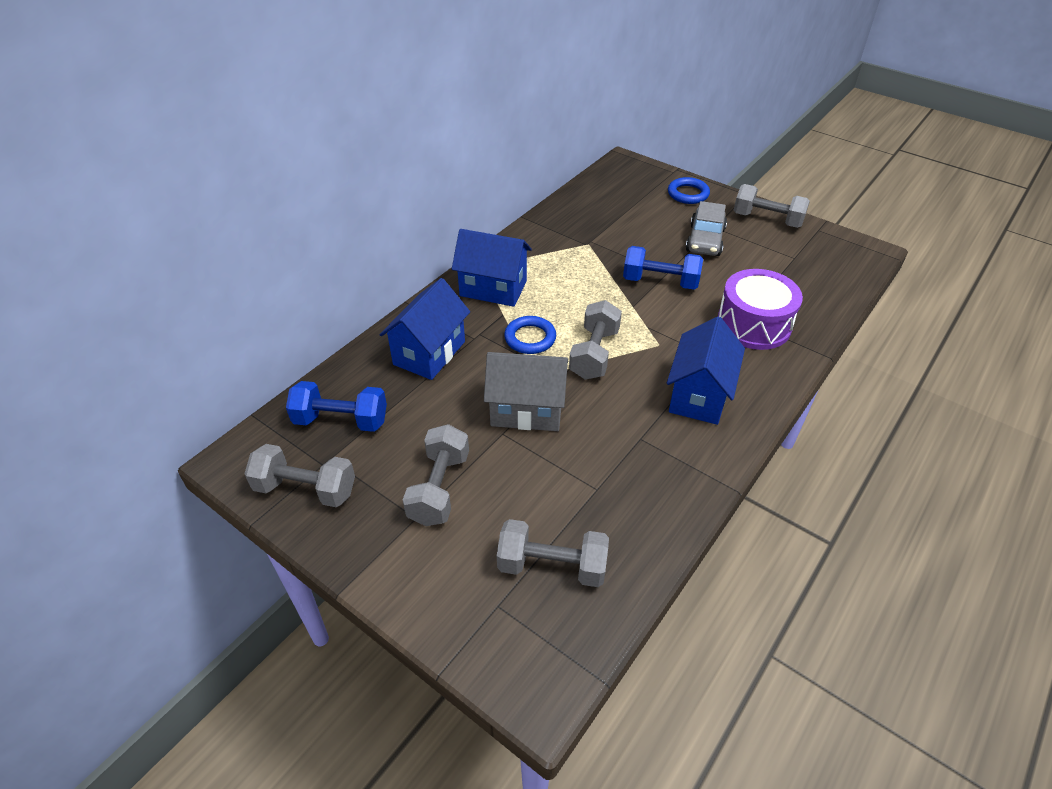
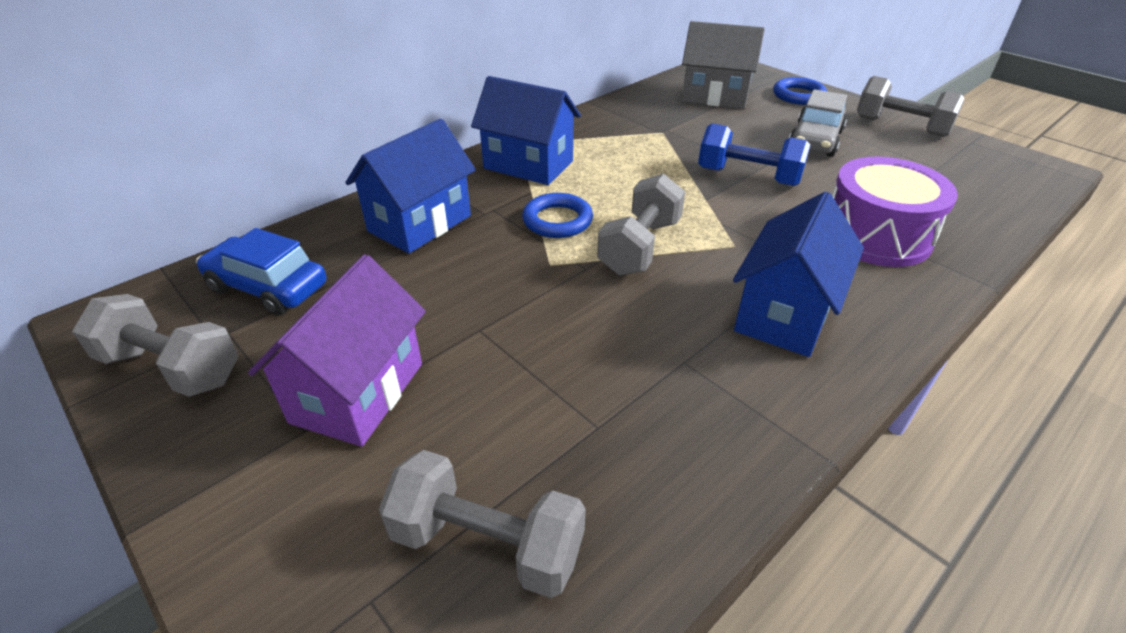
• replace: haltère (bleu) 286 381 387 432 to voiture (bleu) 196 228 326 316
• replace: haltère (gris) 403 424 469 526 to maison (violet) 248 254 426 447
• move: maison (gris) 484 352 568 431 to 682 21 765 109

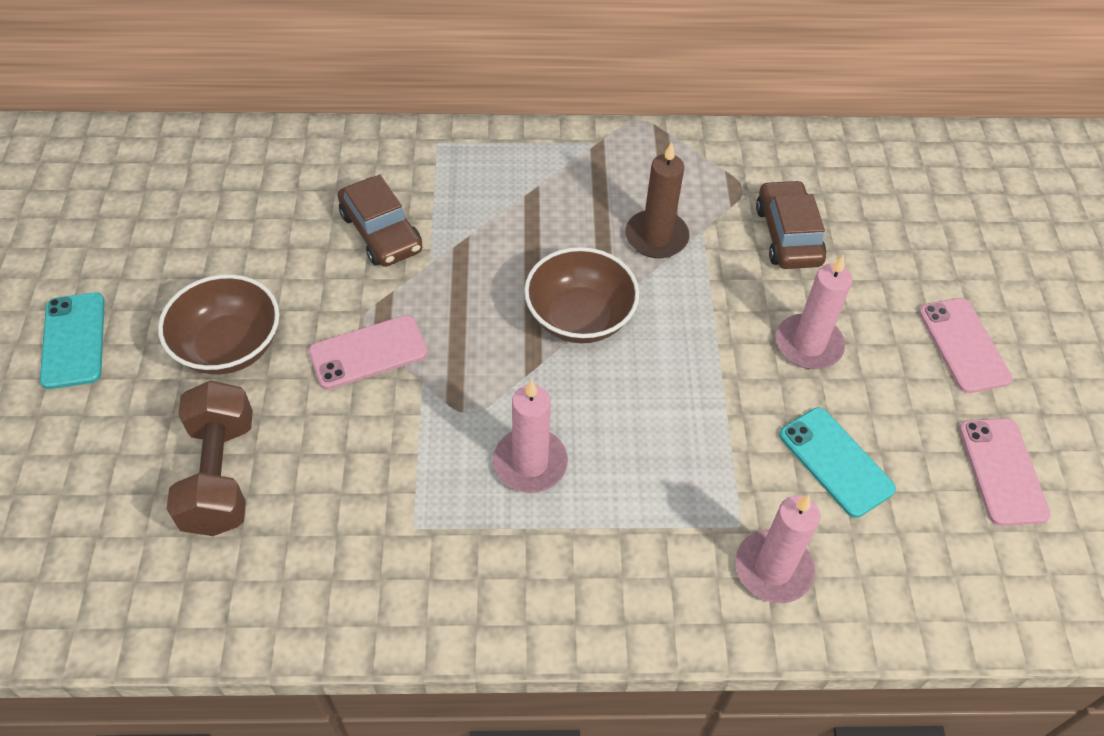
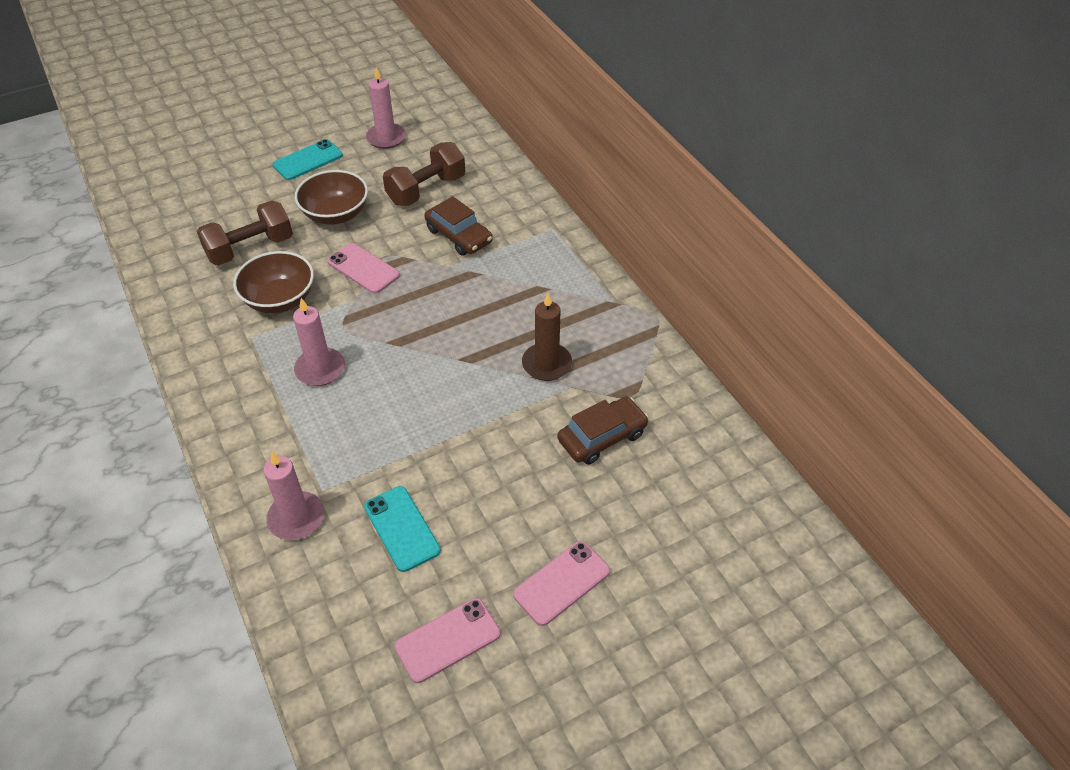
• rotate: voiture (marron) 338 175 422 267 = 424 196 493 256 75 degrees counterclockwise
• move: bol (marron) 524 247 639 343 to 233 251 314 313
• move: bougie (rose) 776 254 853 369 to 366 67 406 149
• rotate: téléphone (turquoise) 779 407 896 518 = 364 486 441 572 60 degrees counterclockwise
• insert: haltère (marron) 383 142 465 206

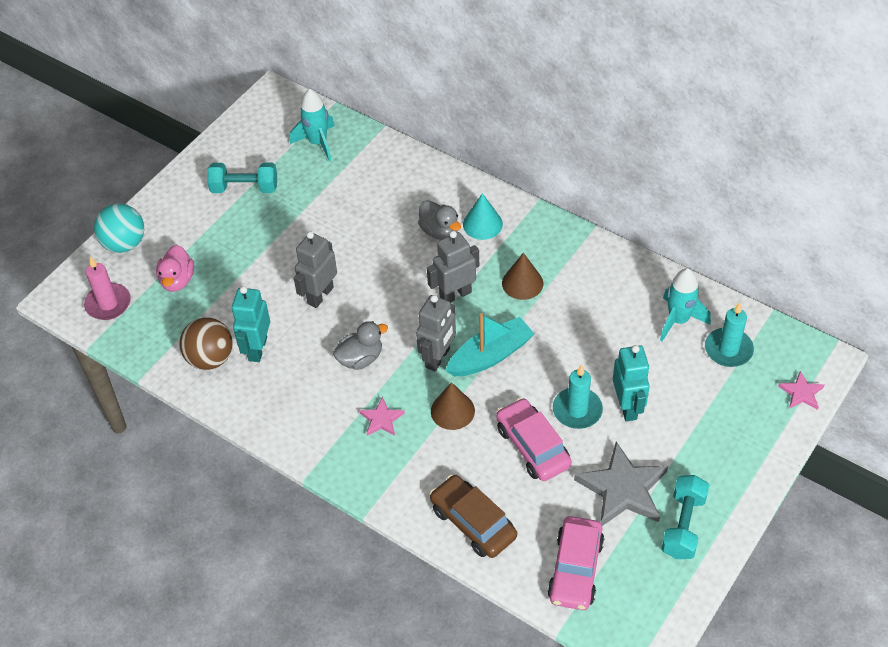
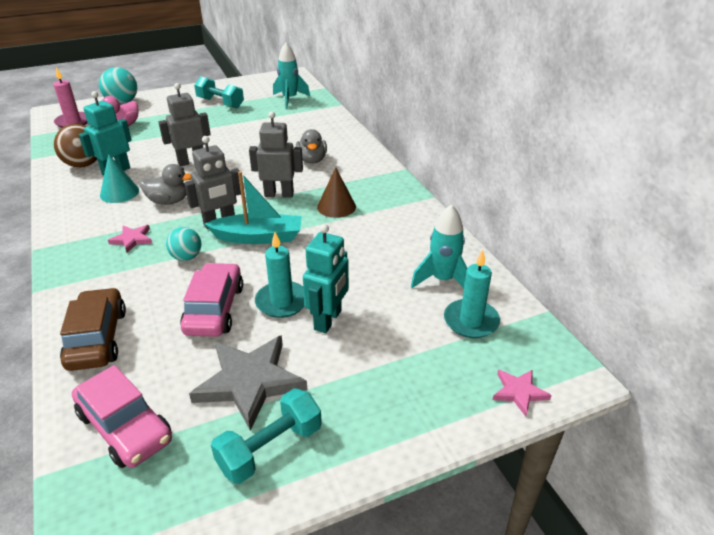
• replace: cône (marron) 431 382 475 430 to balle (turquoise) 166 227 201 261
• move: cône (turquoise) 463 193 503 240 to 100 154 139 203
• rotate: voiture (rose) 547 516 604 610 = 72 365 172 468 90 degrees counterclockwise

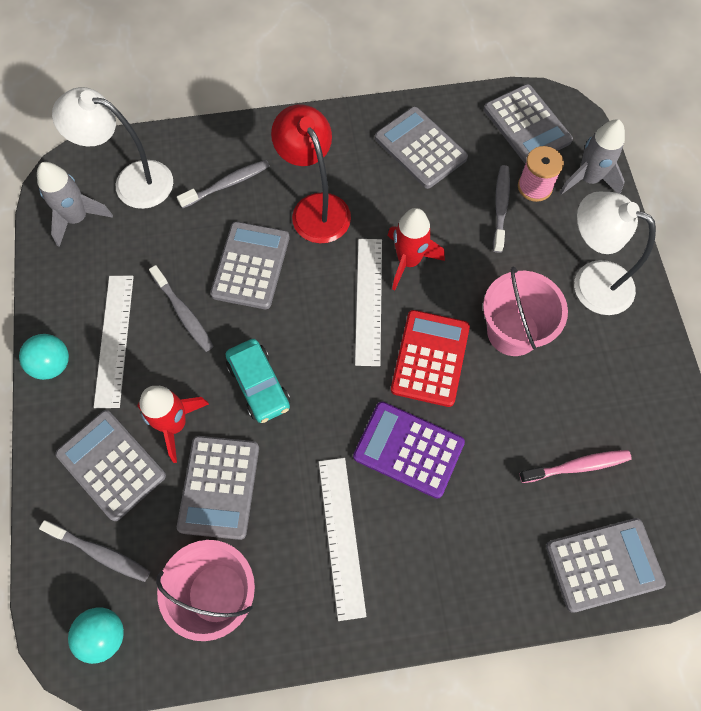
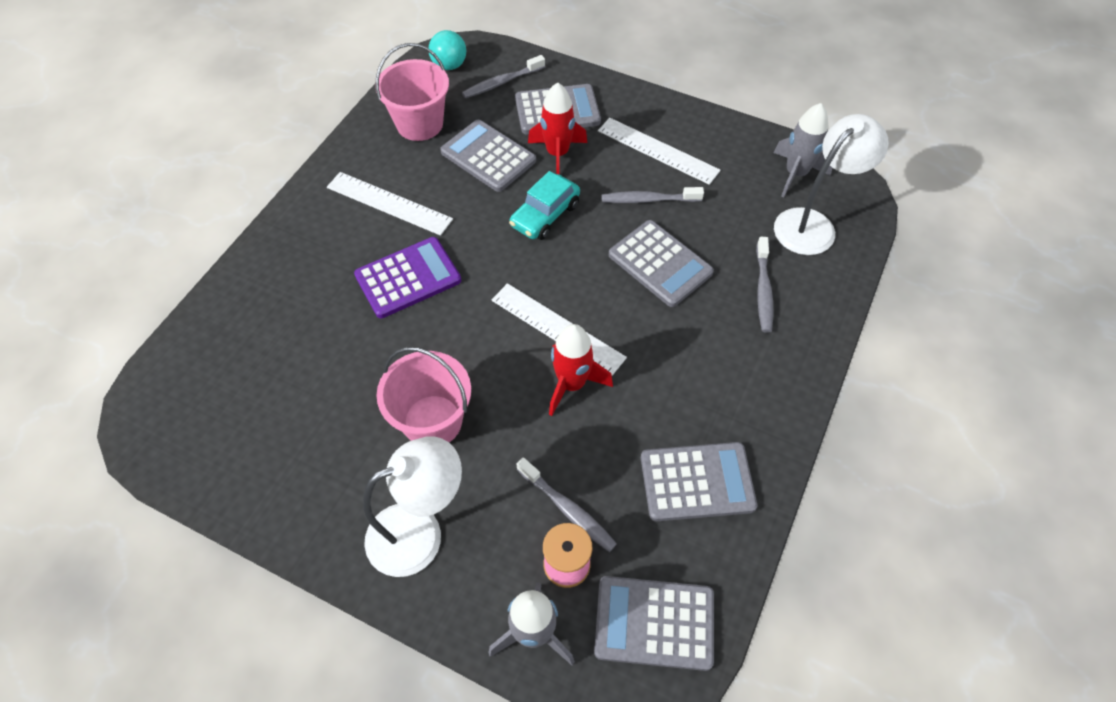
• delete: balle (turquoise) 19 334 69 380
• rotate: voiture (turquoise) 226 339 290 423 = 509 171 580 240 60 degrees counterclockwise
• delete: lampe (rouge) 271 104 351 243
• delete: calculatrice (rouge) 391 310 470 407
• delete: brosse à dents (rose) 519 450 632 483
• delete: calculatrice (gris) 546 518 666 613

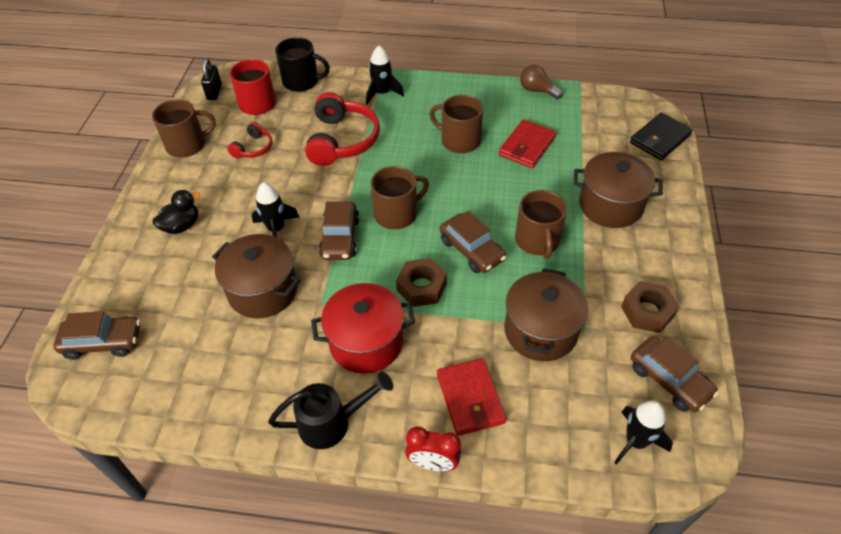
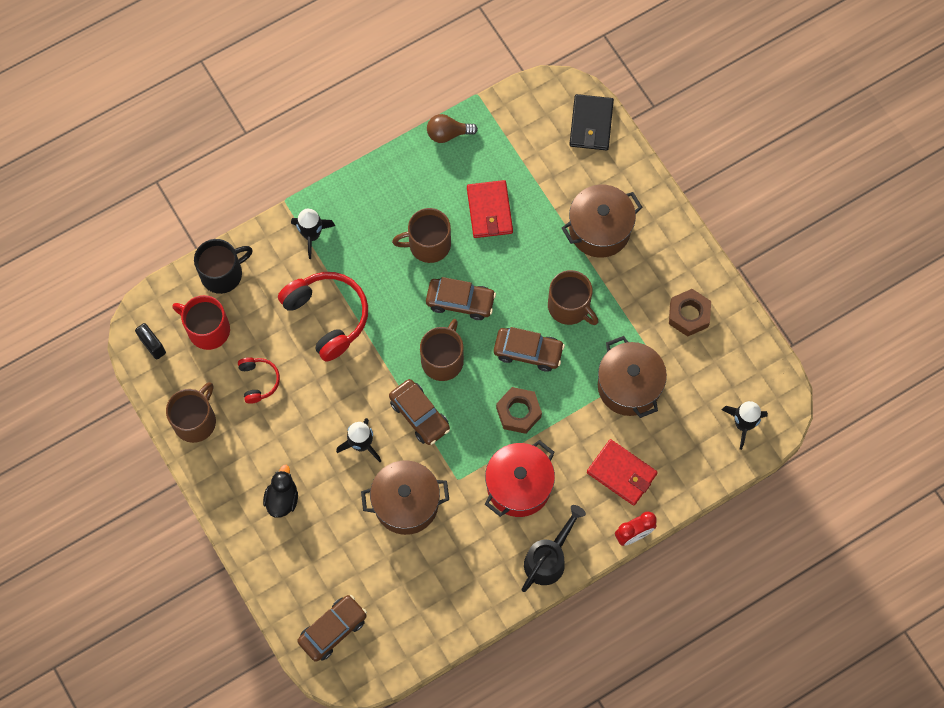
• move: voiture (marron) 631 336 719 412 to 426 277 496 320

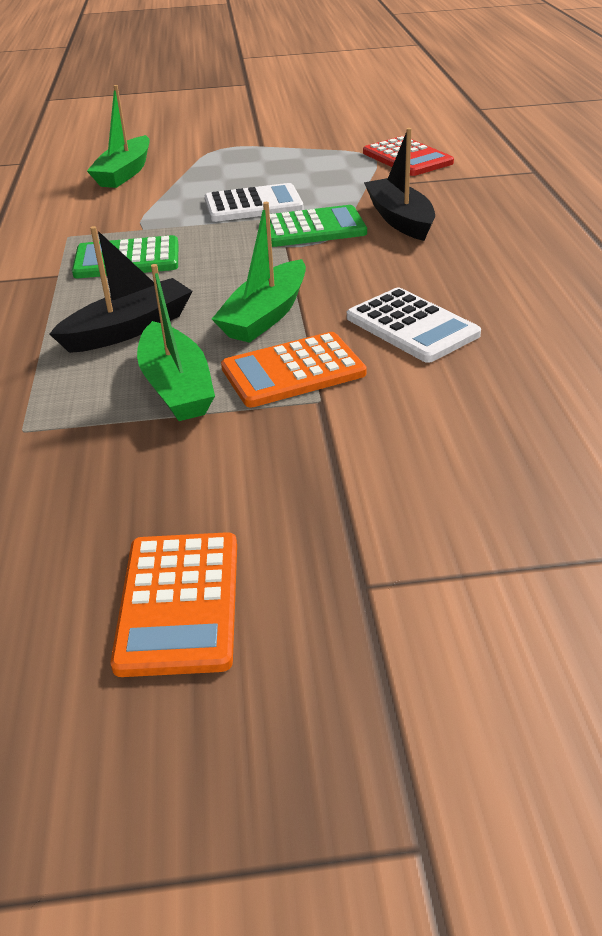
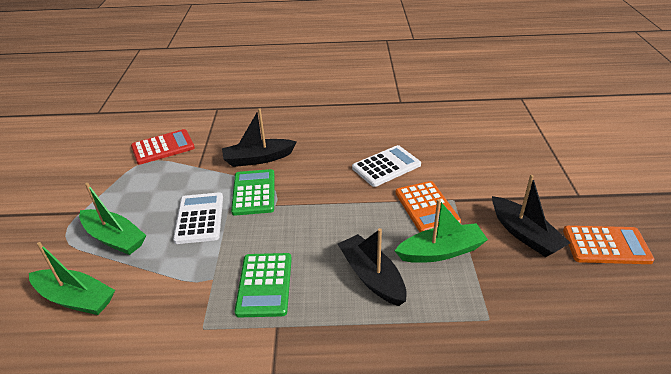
• move: bateau (vert) 212 202 306 343 to 79 183 146 255
• insert: bateau (noir) 492 175 570 257

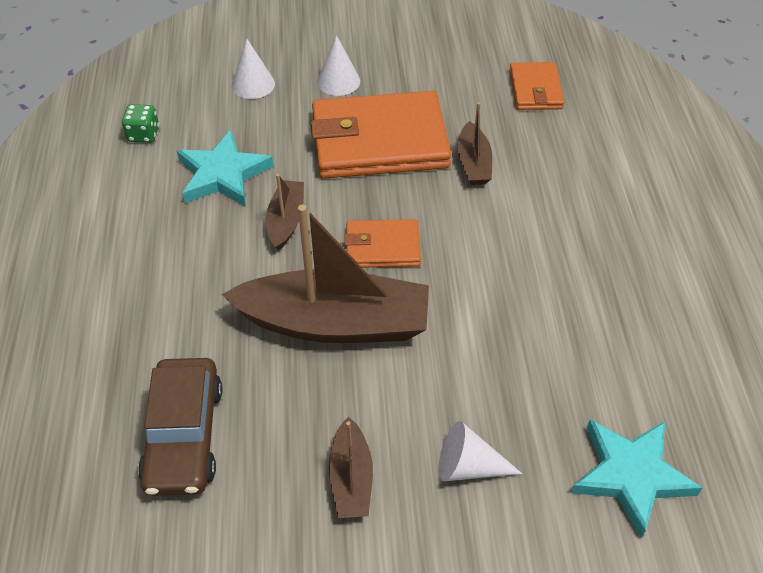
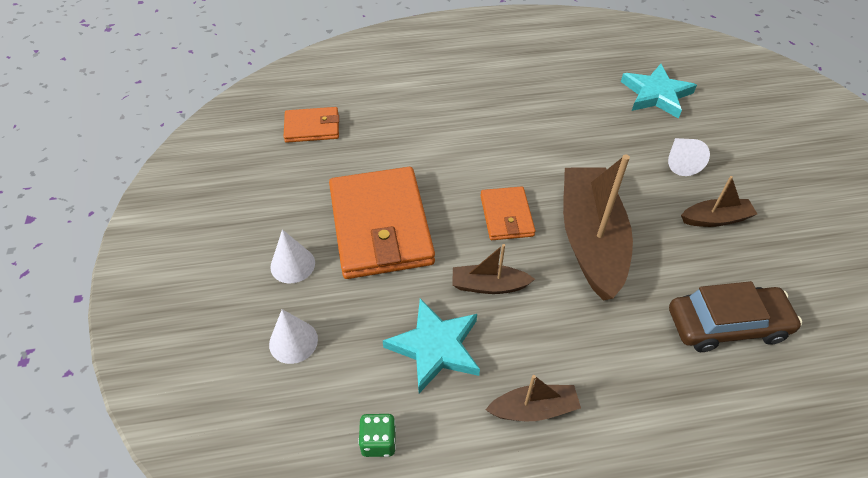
• move: bateau (marron) 458 102 492 185 to 485 375 581 421

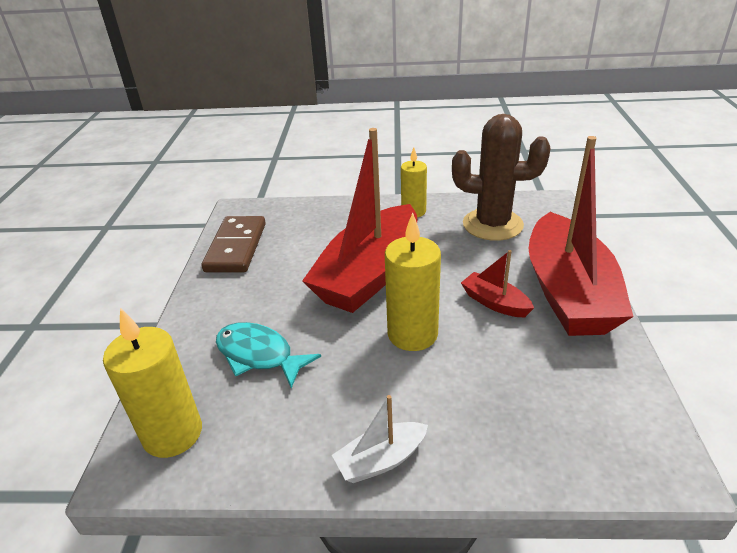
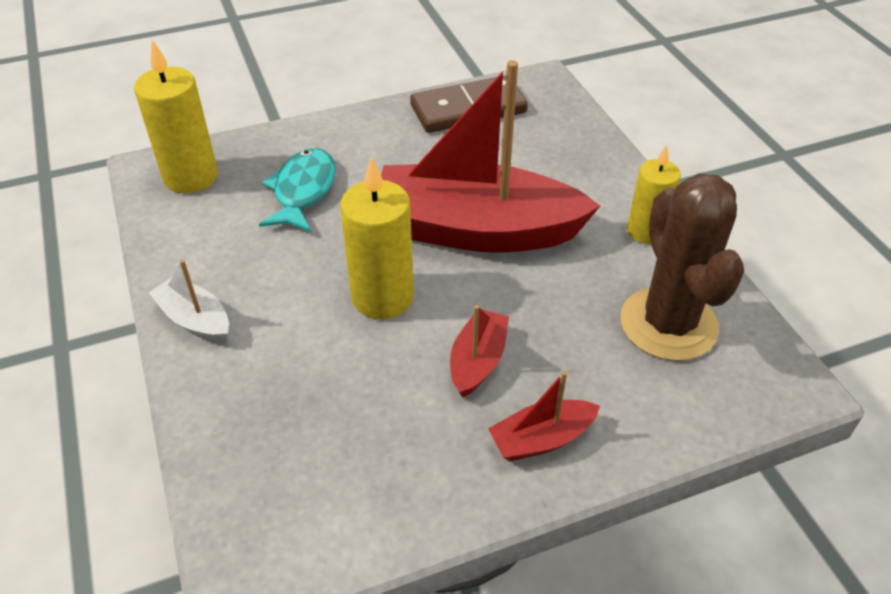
• resize: bateau (rouge) 529 136 634 336 = 488 371 600 461 x0.43

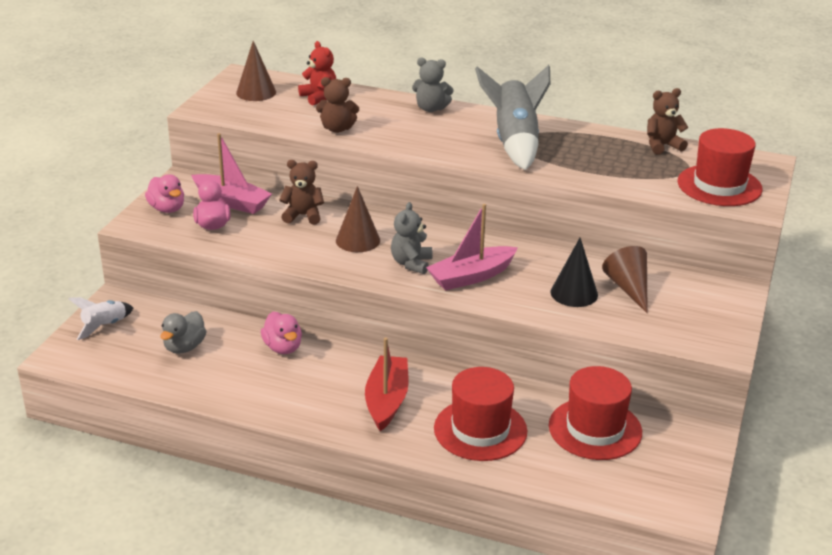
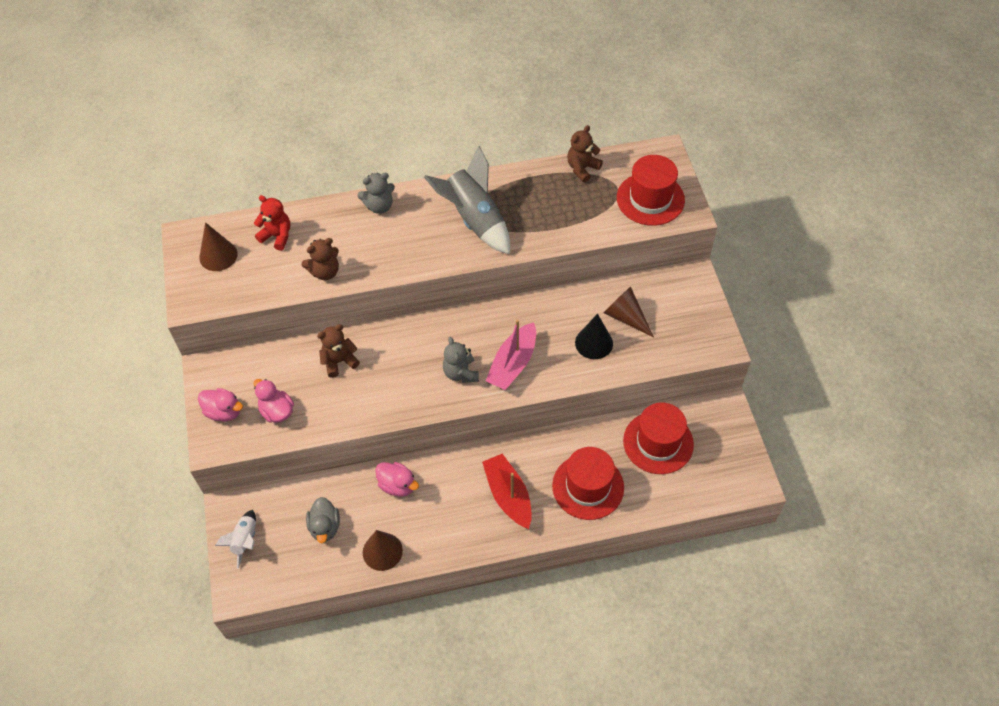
• delete: bateau (rose) 191 133 272 214
• move: cône (marron) 336 186 380 252 to 363 530 403 571

